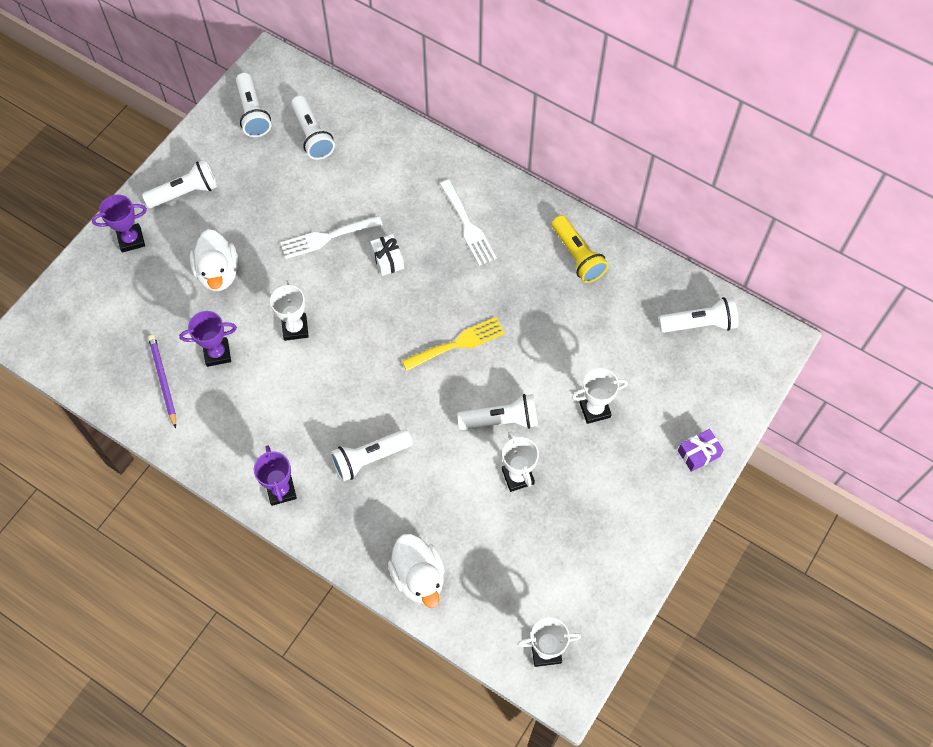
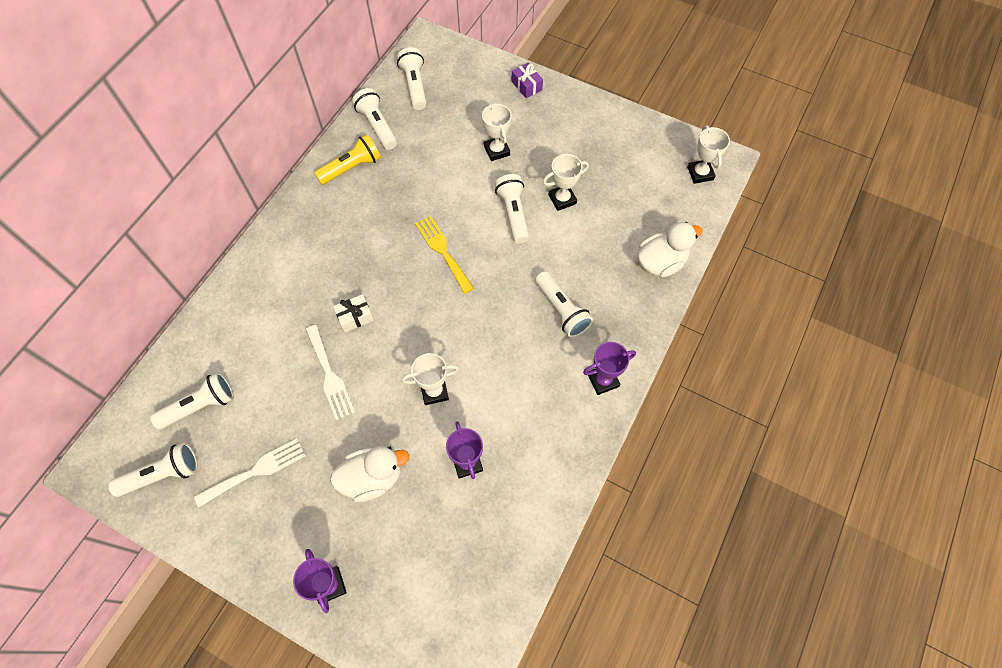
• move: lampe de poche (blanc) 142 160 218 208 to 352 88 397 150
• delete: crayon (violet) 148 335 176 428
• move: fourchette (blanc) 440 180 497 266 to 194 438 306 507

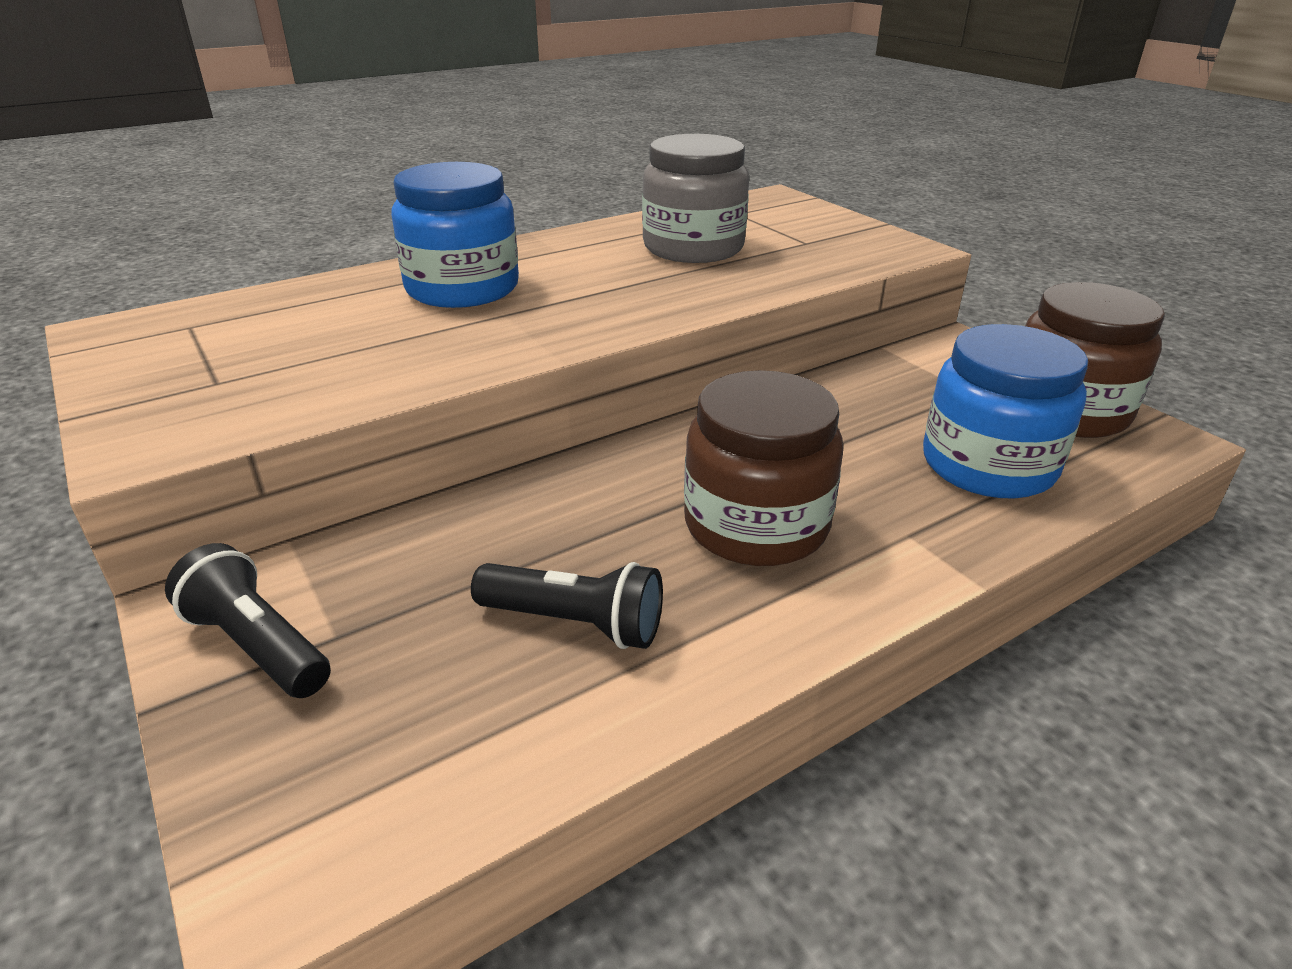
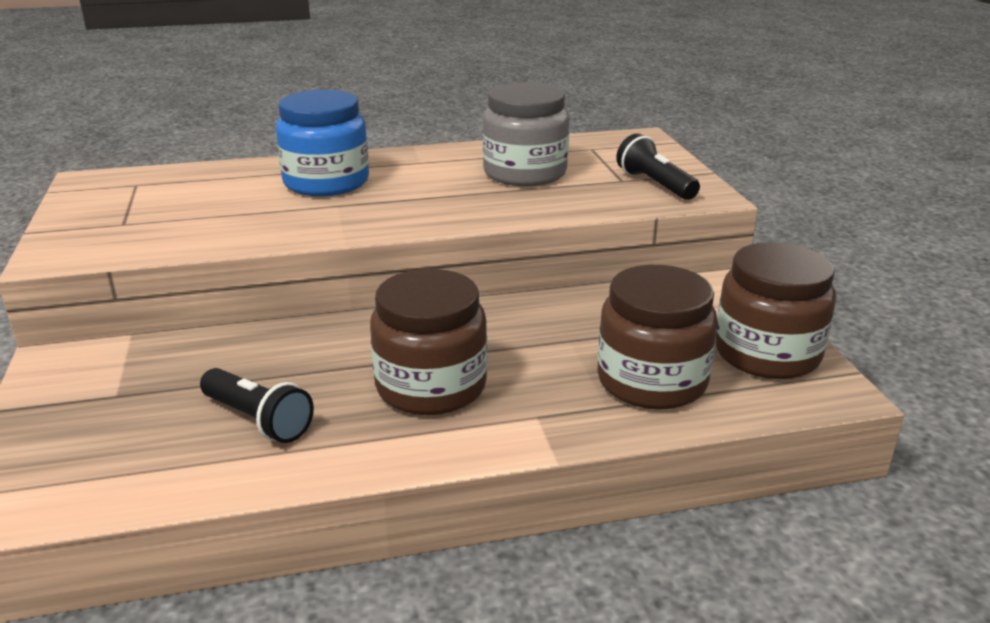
• move: lampe de poche (noir) 165 543 331 698 to 616 133 700 200
• recolor: bocal (bleu) 923 324 1088 498 to bocal (marron) 597 265 718 410

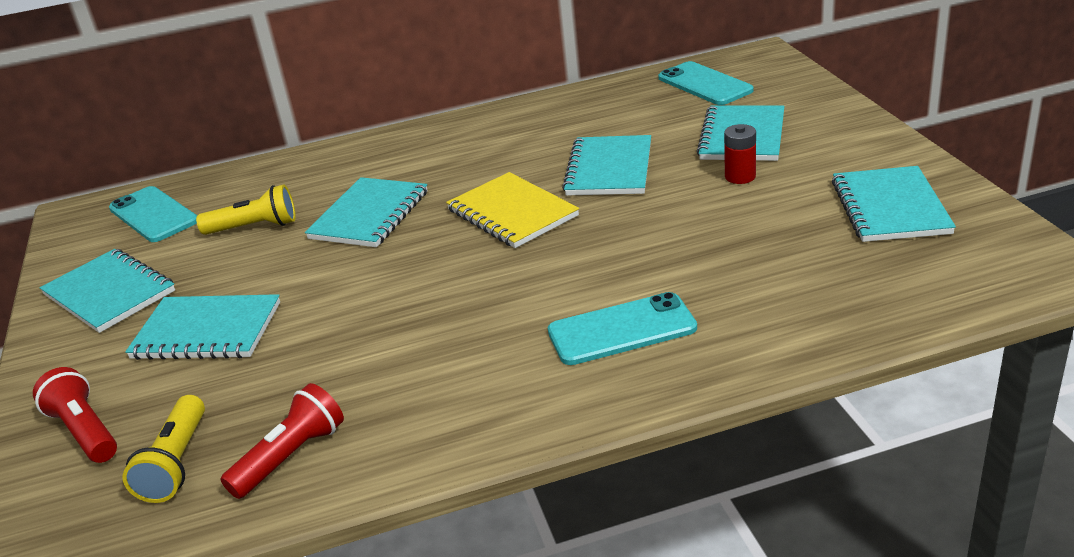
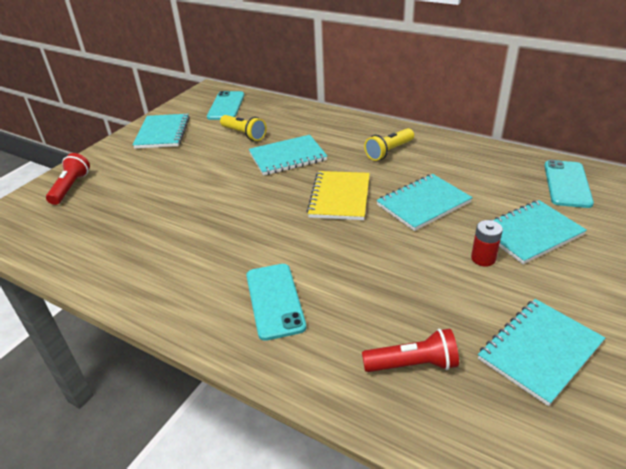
• move: lampe de poche (jaune) 122 395 205 503 to 364 128 414 161
• delete: carnet (turquoise) 125 294 280 360
• move: lampe de poche (rouge) 221 383 344 499 to 362 329 459 372
• rotate: téléphone (turquoise) 548 292 697 365 = 246 264 306 341 45 degrees clockwise

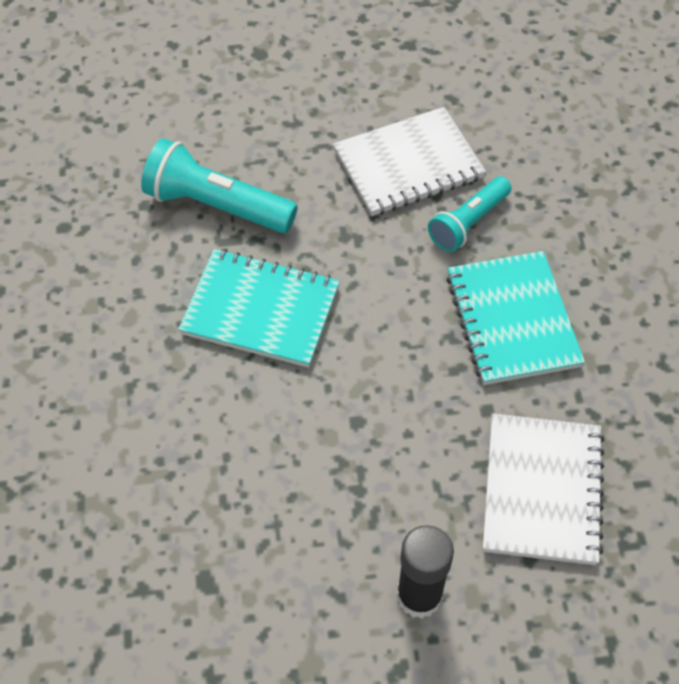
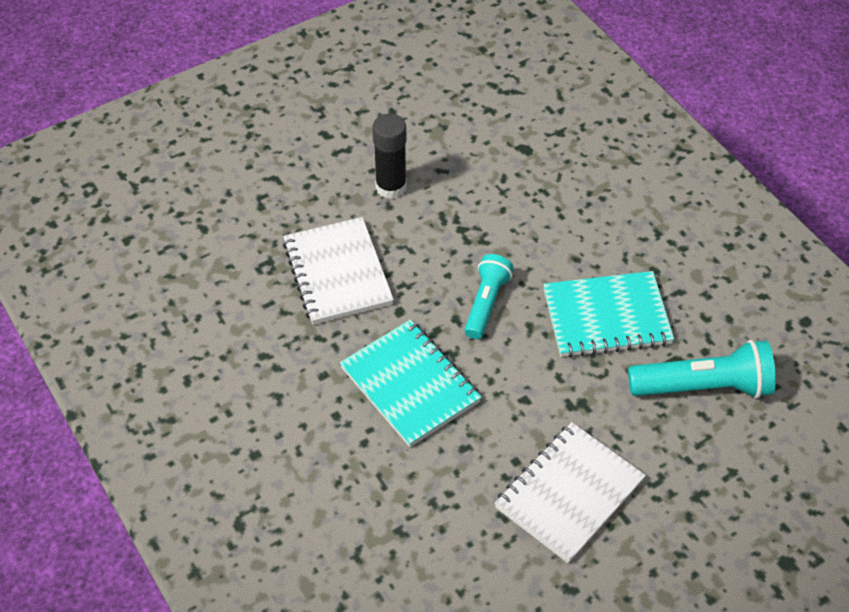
• move: lampe de poche (turquoise) 428 176 512 252 to 465 254 514 339

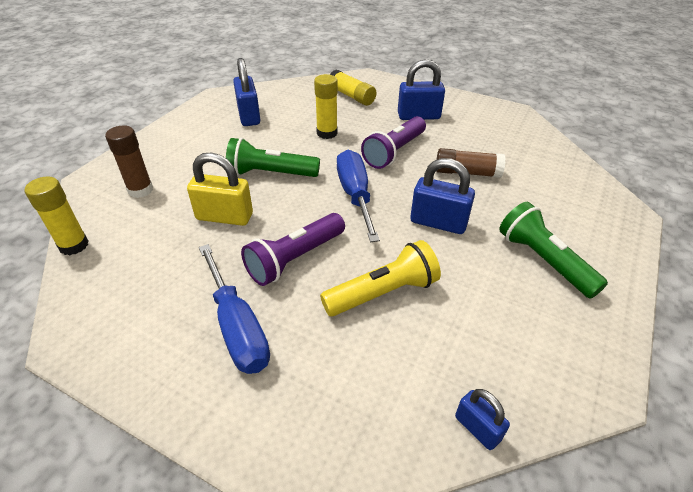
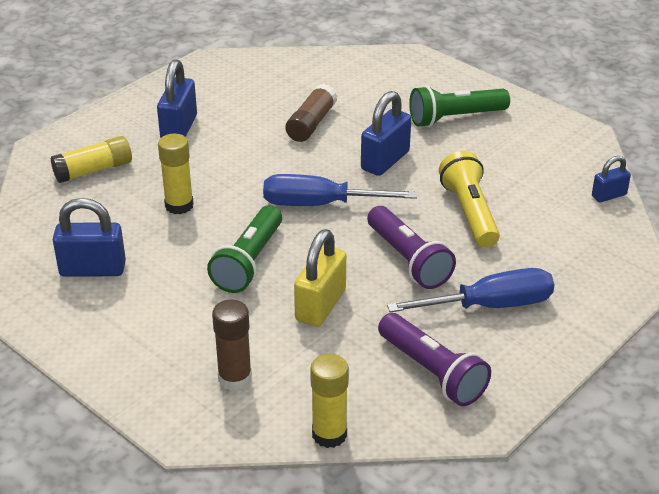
• move: lampe de poche (violet) 361 116 426 169 to 378 313 491 406

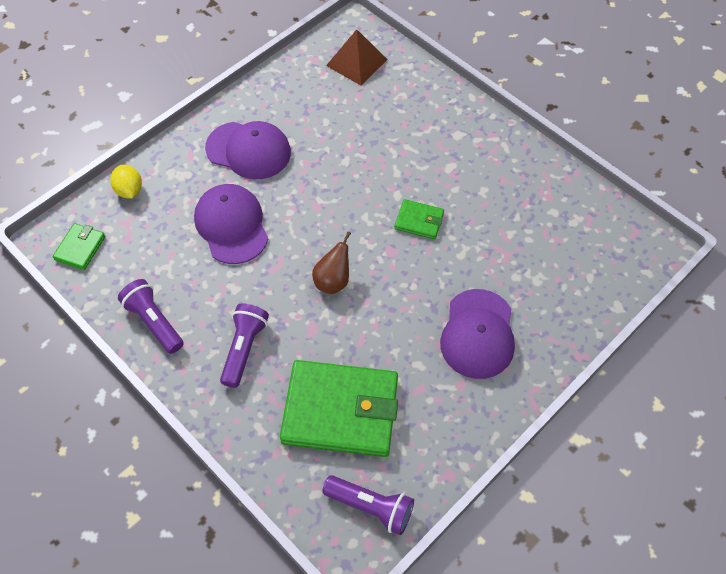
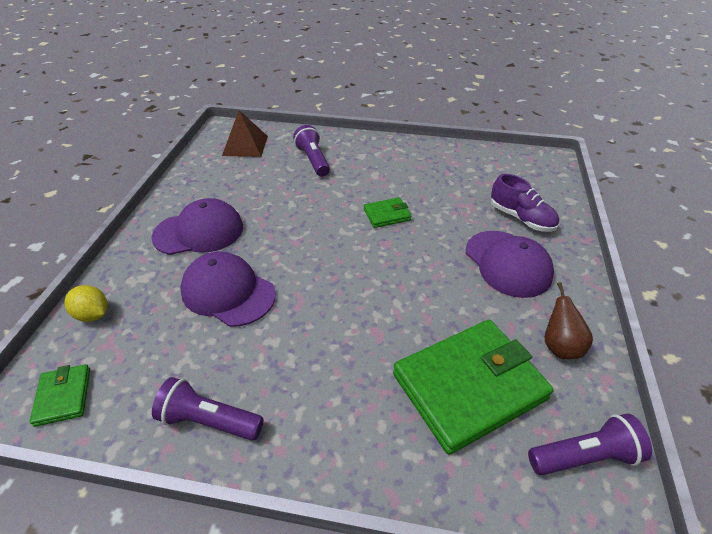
• move: lampe de poche (violet) 220 303 269 388 to 293 125 330 177
• move: poire (marron) 312 231 351 294 to 545 282 593 359
• insert: chaussure (violet) 491 174 559 232

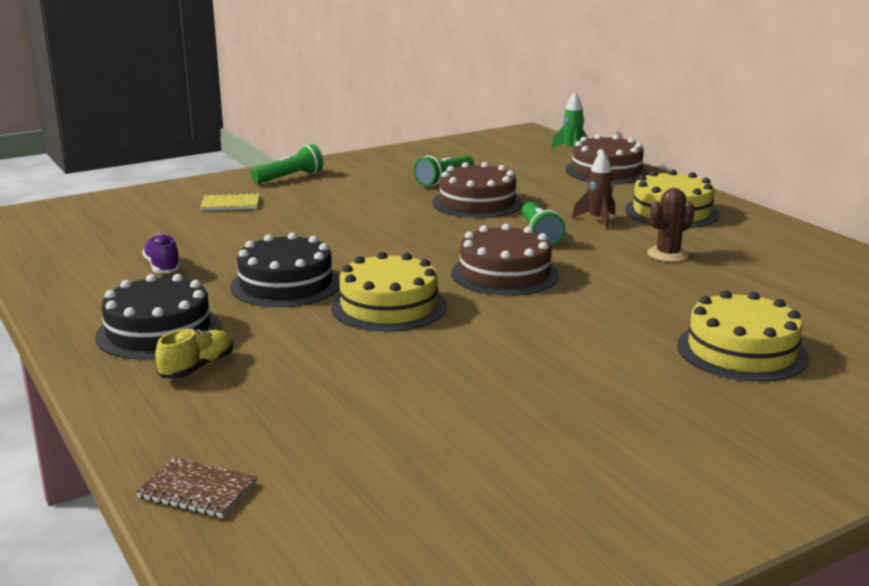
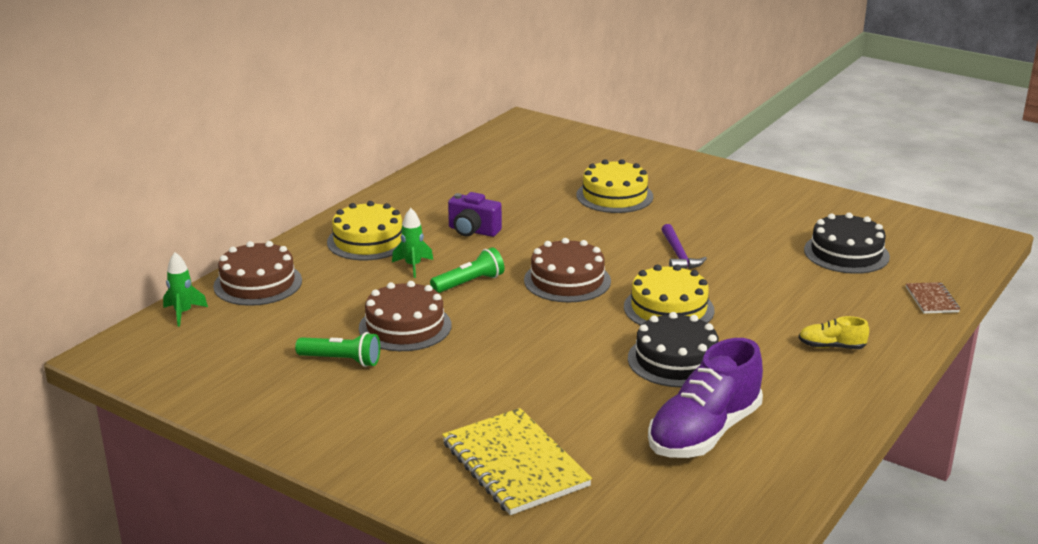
• move: gâteau (noir) 95 274 221 360 to 804 213 890 274
• resize: chaussure (violet) 142 234 181 273 = 648 338 763 458 x2.15
• resize: carnet (jaune) 200 193 260 211 = 442 408 592 515 x2.07
• delete: lampe de poche (vert) 251 144 323 184
• recolor: fusée (marron) 572 150 615 229 to fusée (vert) 392 208 433 278
• replace: cactus (marron) 647 188 695 262 to appareil photo (violet) 448 192 502 237
• insert: marteau (violet) 661 224 707 269

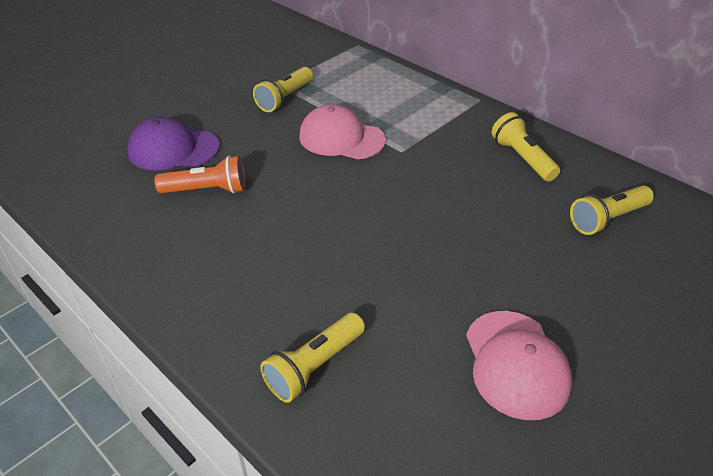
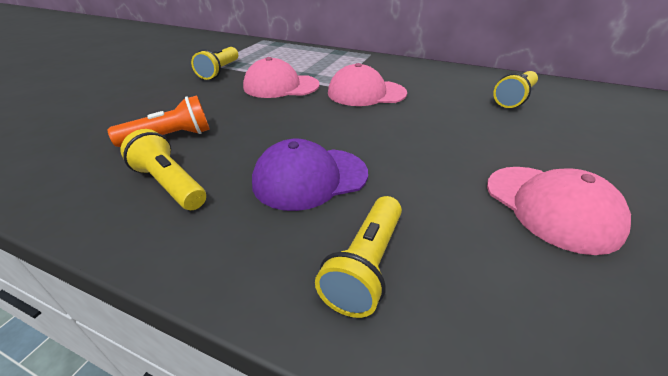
• move: casquette (violet) 127 117 220 170 to 252 139 368 211
• move: lampe de poche (jaune) 491 112 560 181 to 121 129 206 210
• insert: casquette (rose) 328 63 407 106

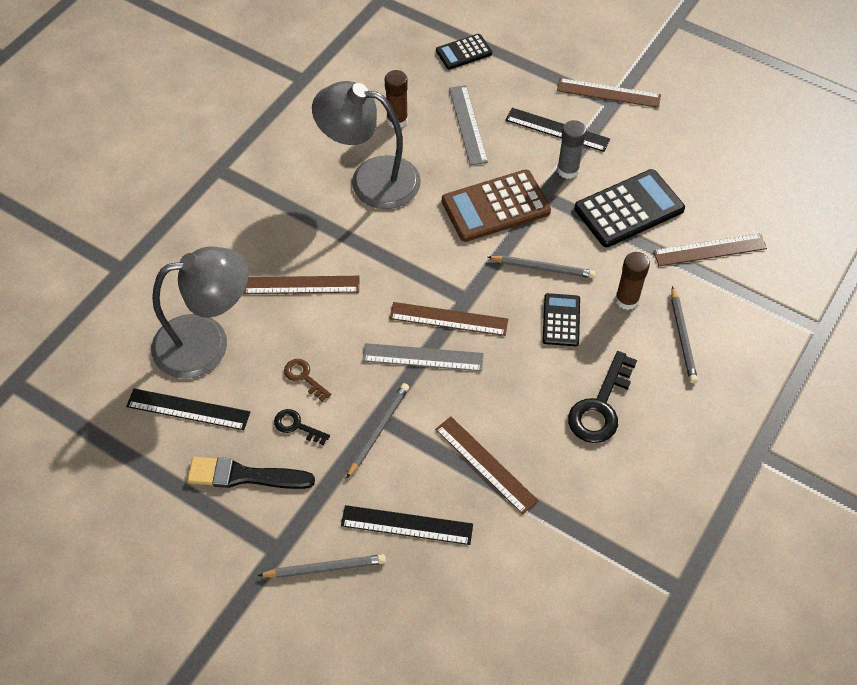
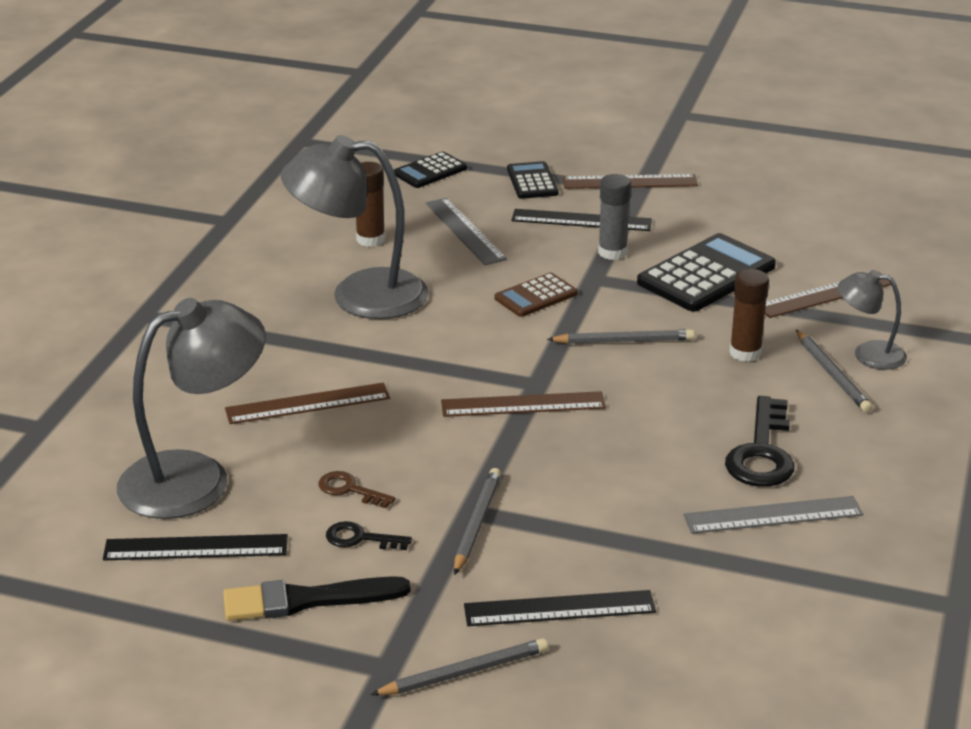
• move: règle (gris) 362 343 484 371 to 684 496 863 534
• delete: règle (marron) 435 416 539 515
• resize: calculatrice (marron) 442 169 551 242 = 494 273 578 317 x0.57
• move: calculatrice (noir) 542 293 580 346 to 507 161 559 199
• insert: lampe (gris) 838 270 907 370

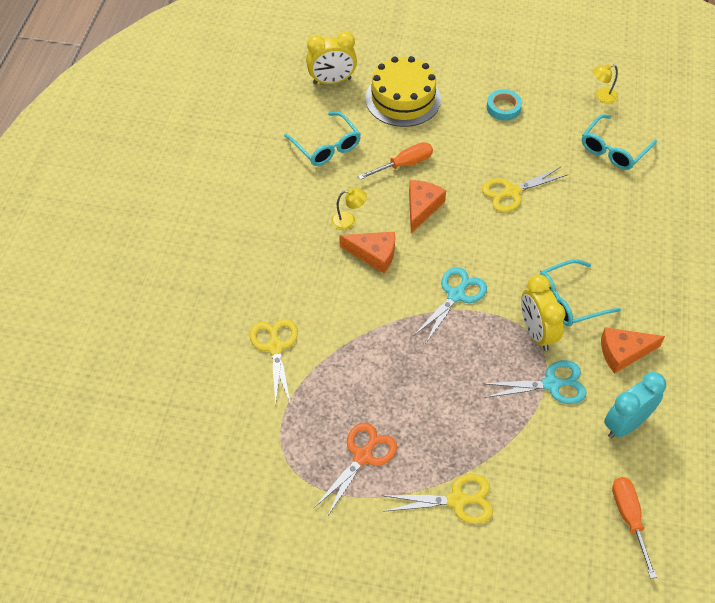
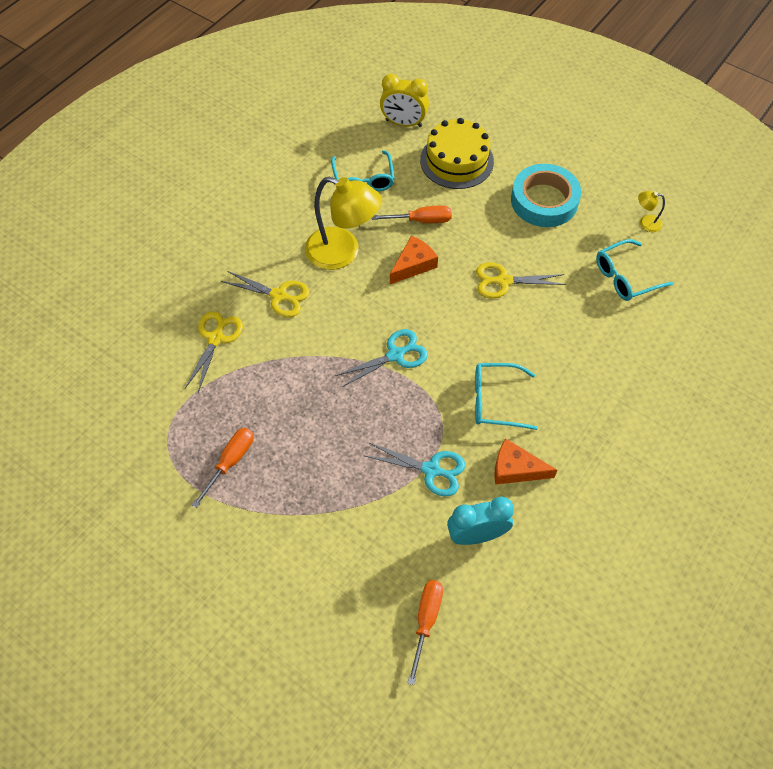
• replace: ciseaux (orange) 314 422 397 517 to tournevis (orange) 192 428 254 508
• resize: lampe (jaune) 331 188 367 230 = 305 177 382 270 x2.37
• delete: fromage (orange) 339 232 395 273
• move: ciseaux (jaune) 382 474 493 524 to 221 271 309 317
• resize: ruban adhésif (turquoise) 487 89 522 121 = 511 164 581 227 x1.96
• delete: réveil (jaune) 521 274 566 351

